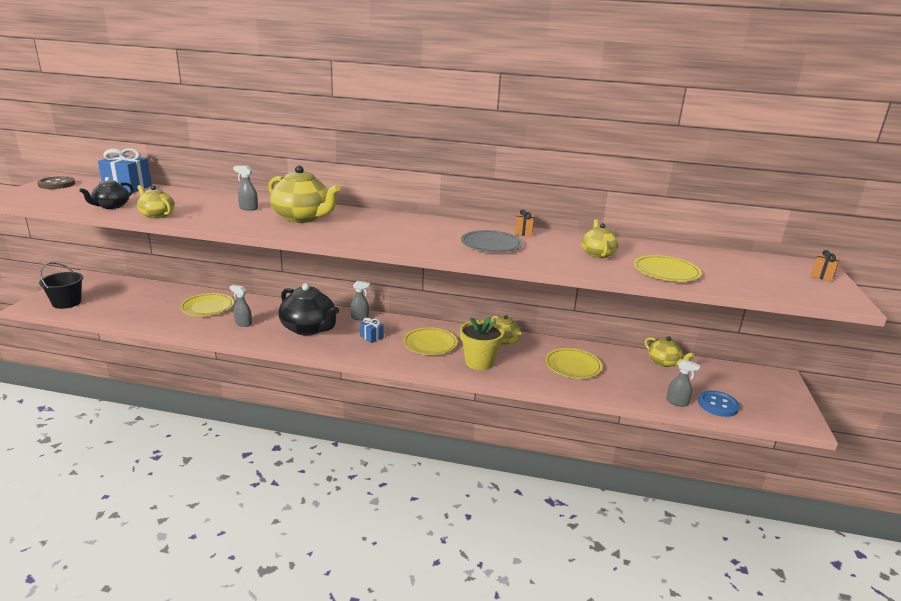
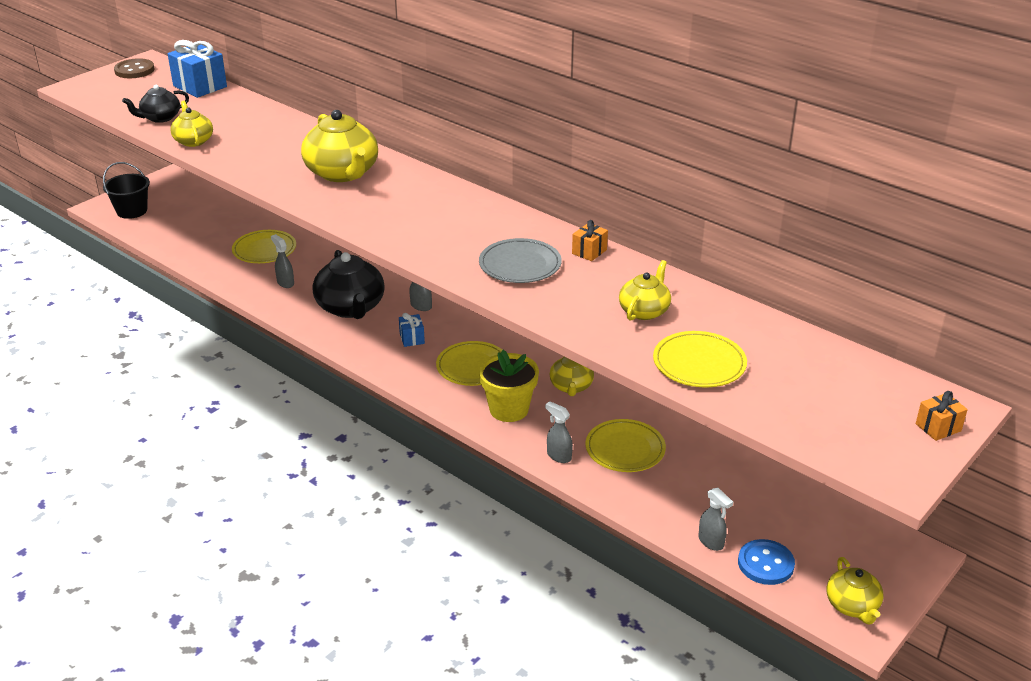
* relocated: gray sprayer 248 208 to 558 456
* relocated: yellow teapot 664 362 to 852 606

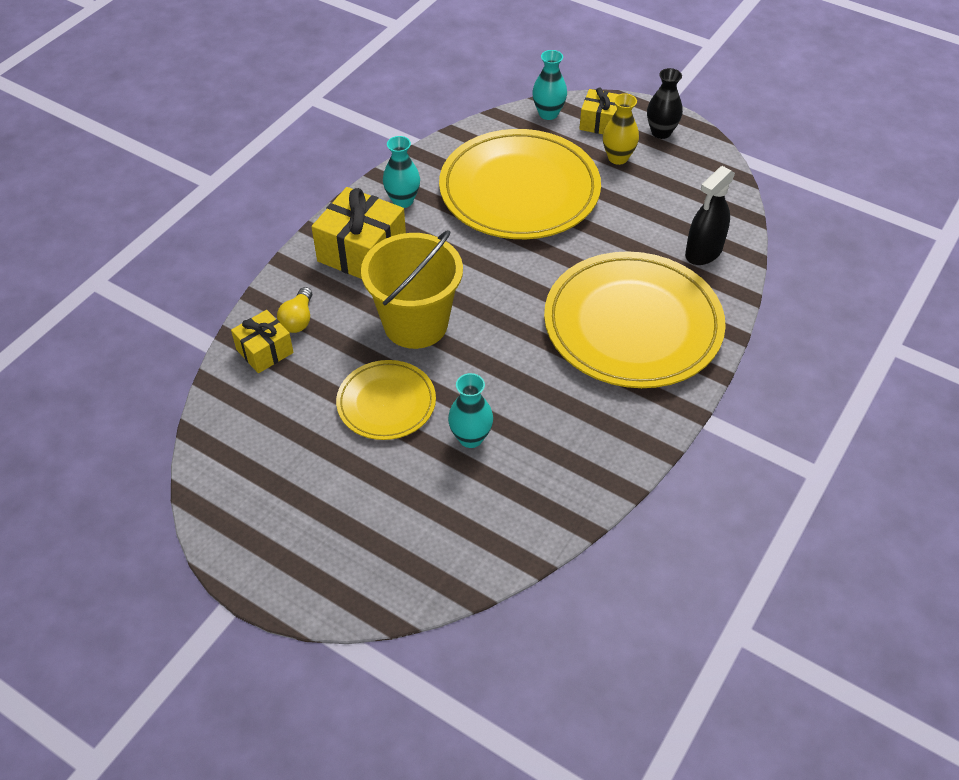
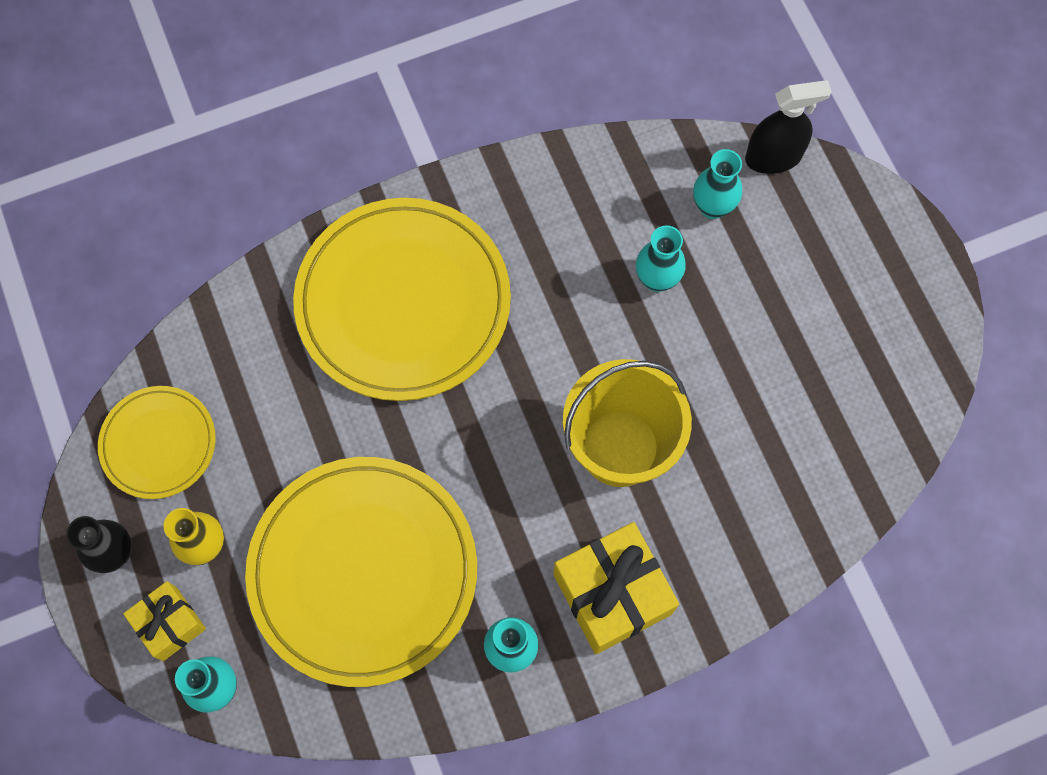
* missing: yellow wrapped gift 265 351
* missing: yellow bulb 298 319
* appeared: aqua tall vase 712 207
* relocated: yellow plate 386 403 to 158 443
* relocated: ebony sprayer 703 252 to 773 157

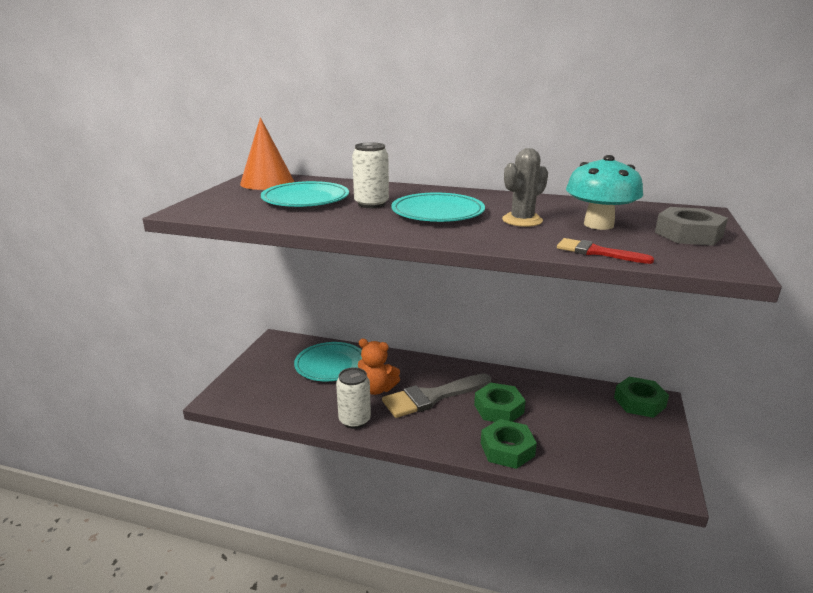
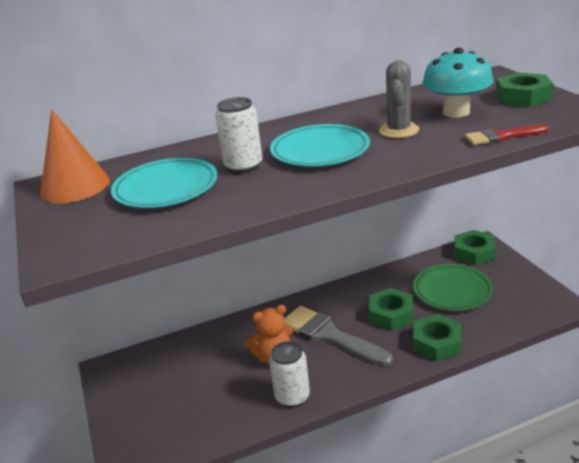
* missing: aqua plate 330 365
* appeared: emerald plate 452 290
* colour: gray hex nut 688 234 to emerald hex nut 523 97
* spun: gray brush 432 397 = 329 335 105 degrees clockwise

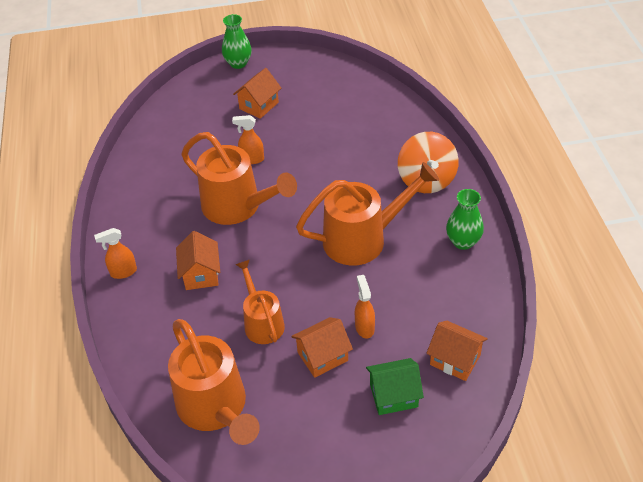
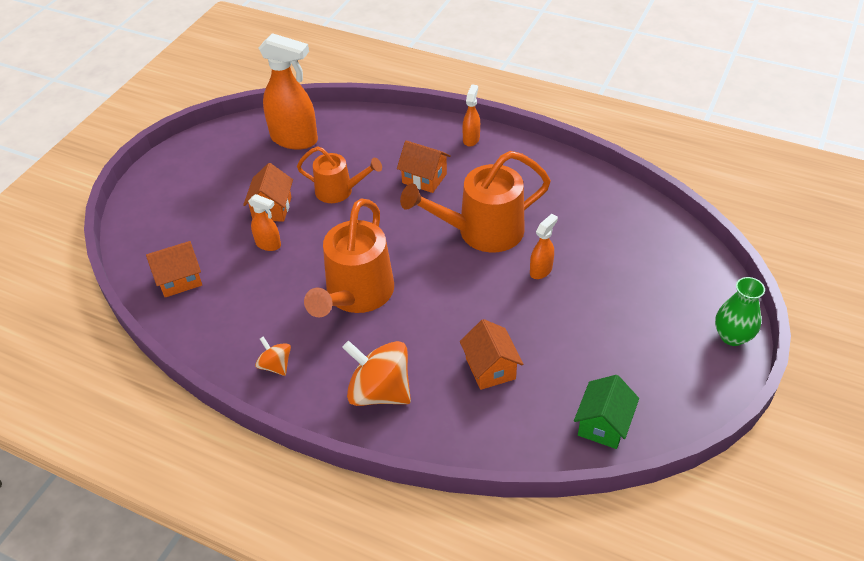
* relocated: bright orange cottage 259 106 to 490 368
* relocated: emerald cottage 393 395 to 603 424
* exchanged: bright orange sprinkling can 216 409 to bright orange sprayer 295 139
* exchanged: emerald tall vase 463 242 to bright orange toy top 275 365

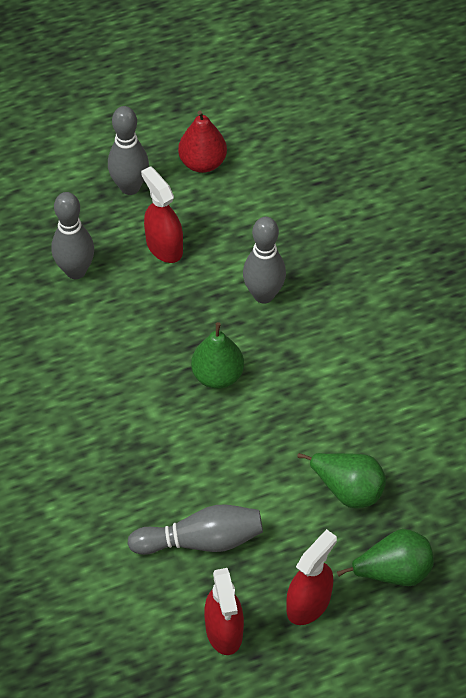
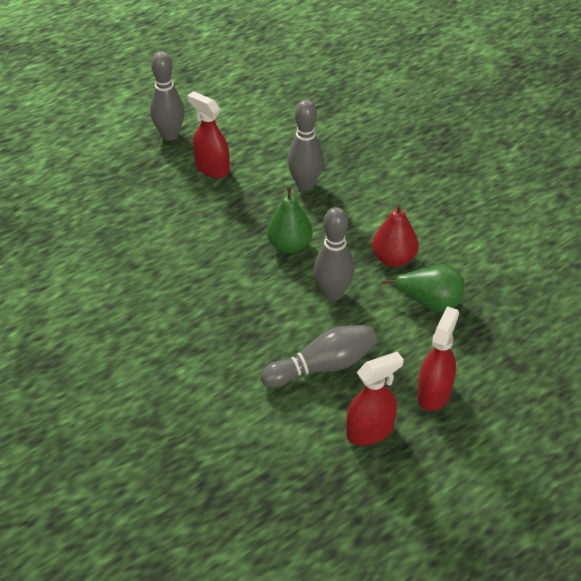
* missing: emerald toy pear 393 571
* relocated: gray skittle 75 271 to 333 293
* relocated: red toy pear 202 163 to 393 259
* spun: red sprayer 224 631 = 370 431 90 degrees counterclockwise

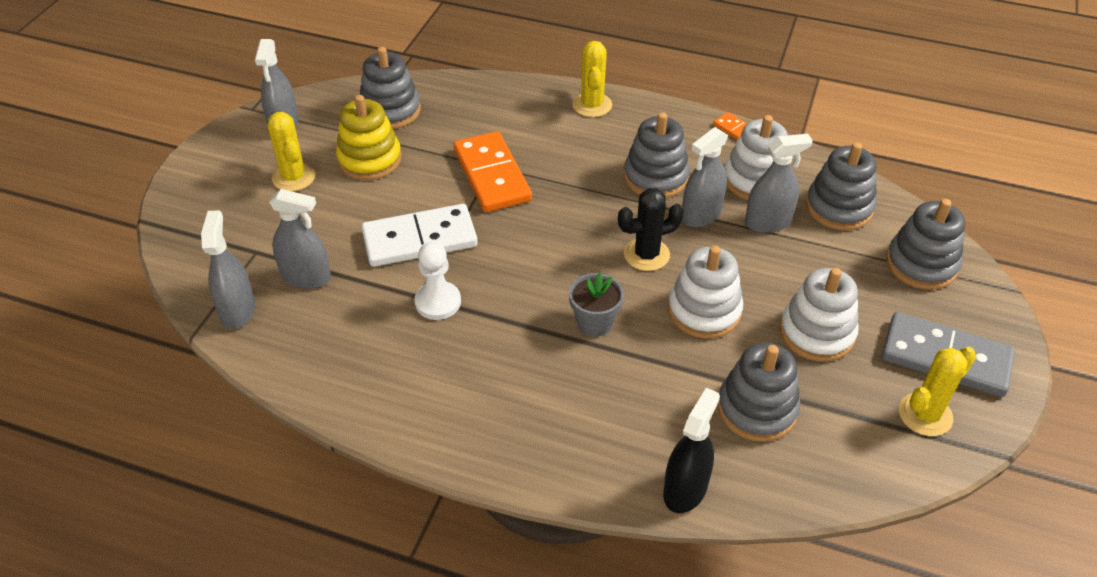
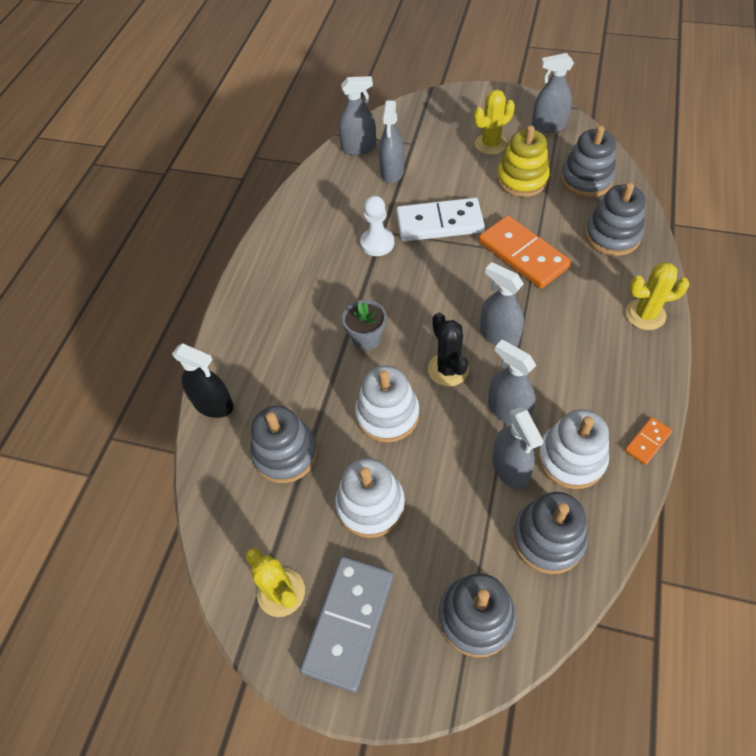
* appeared: gray sprayer 499 335
* relocated: gray ring stacker 656 177 to 612 236
* spun: snow-white domino 419 239 = 439 223 75 degrees counterclockwise
* spun: bright orange domino 491 175 = 523 254 75 degrees clockwise

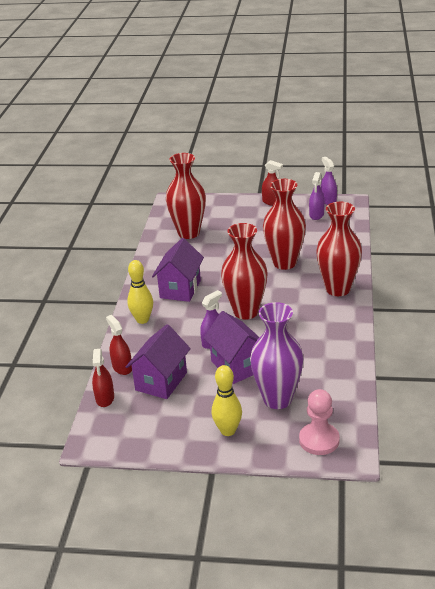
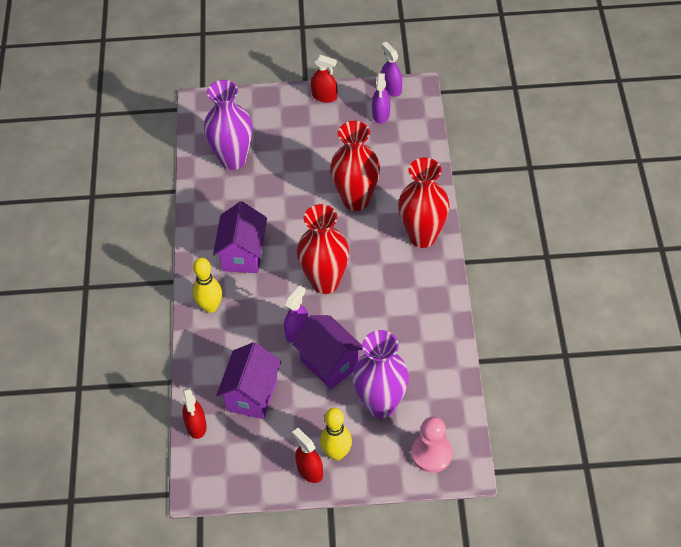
* relocated: red sprayer 122 367 to 309 470
* colour: red tall vase 188 233 to violet tall vase 233 159

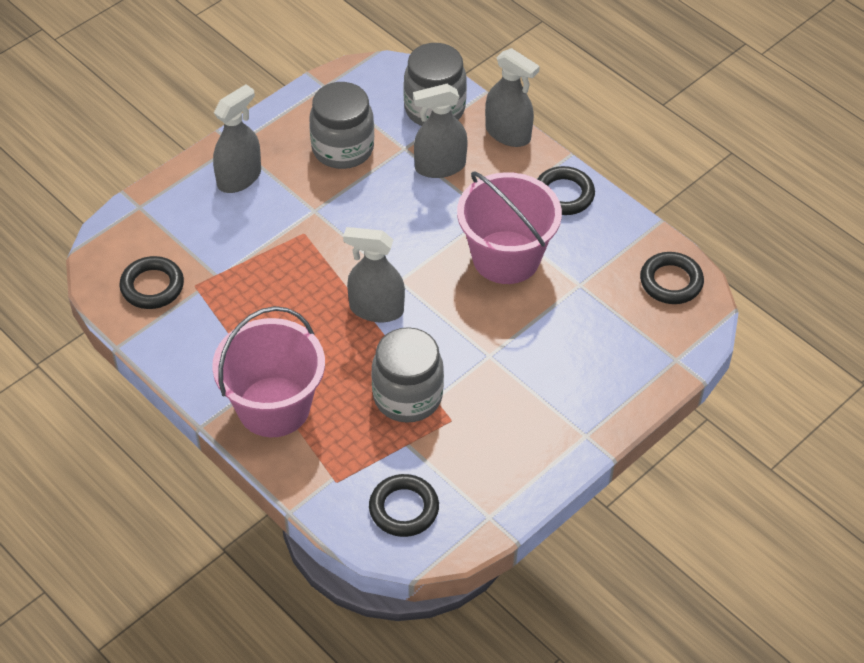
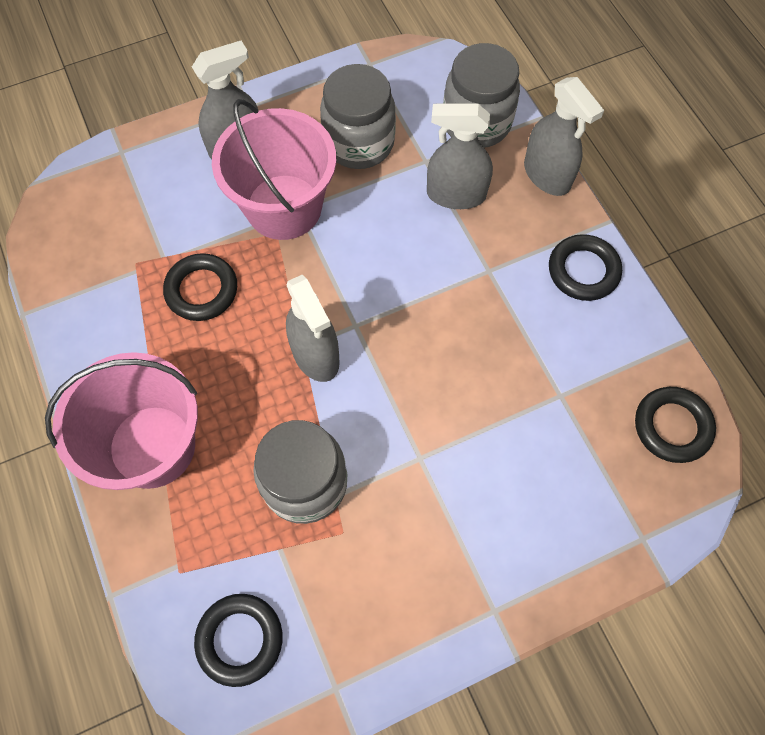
* relocated: ebony ring 152 286 to 202 290
* relocated: pink sand bucket 506 257 to 284 207
* spun: gray sprayer 376 309 = 315 355 150 degrees counterclockwise

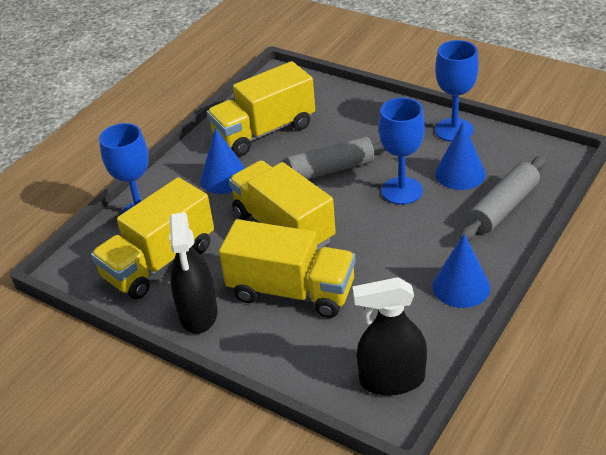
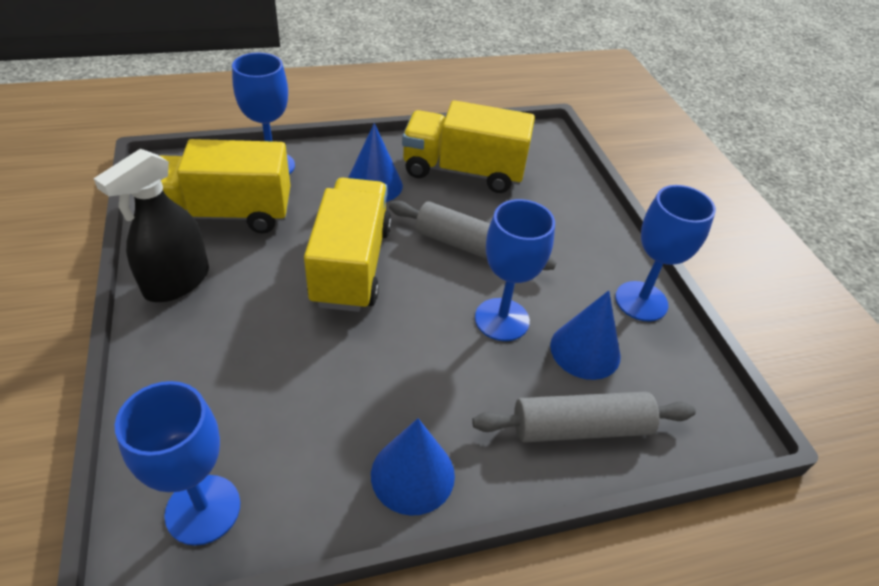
* missing: yellow truck 291 291
* exchanged: ebony sprayer 392 380 to blue goblet 203 509

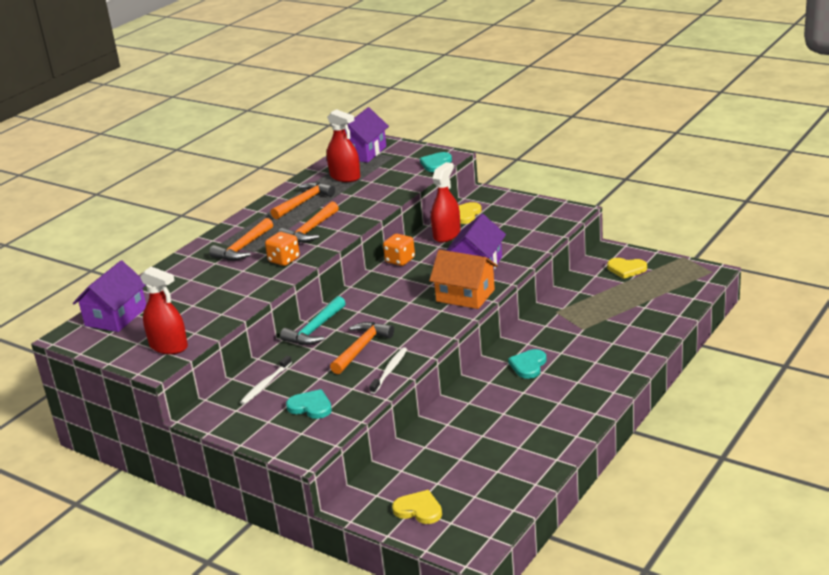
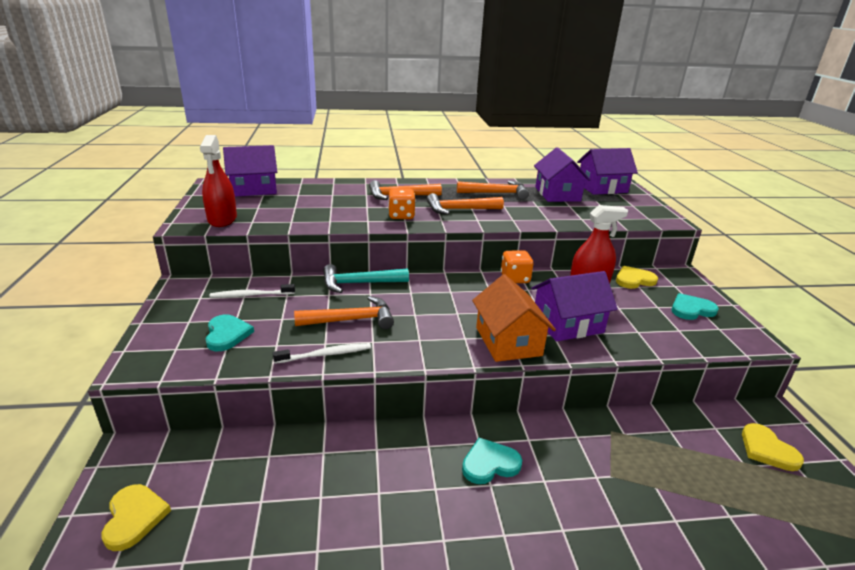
* relocated: aqua heart shape 436 164 to 691 309
* exchanged: red sprayer 345 177 to violet cottage 557 194

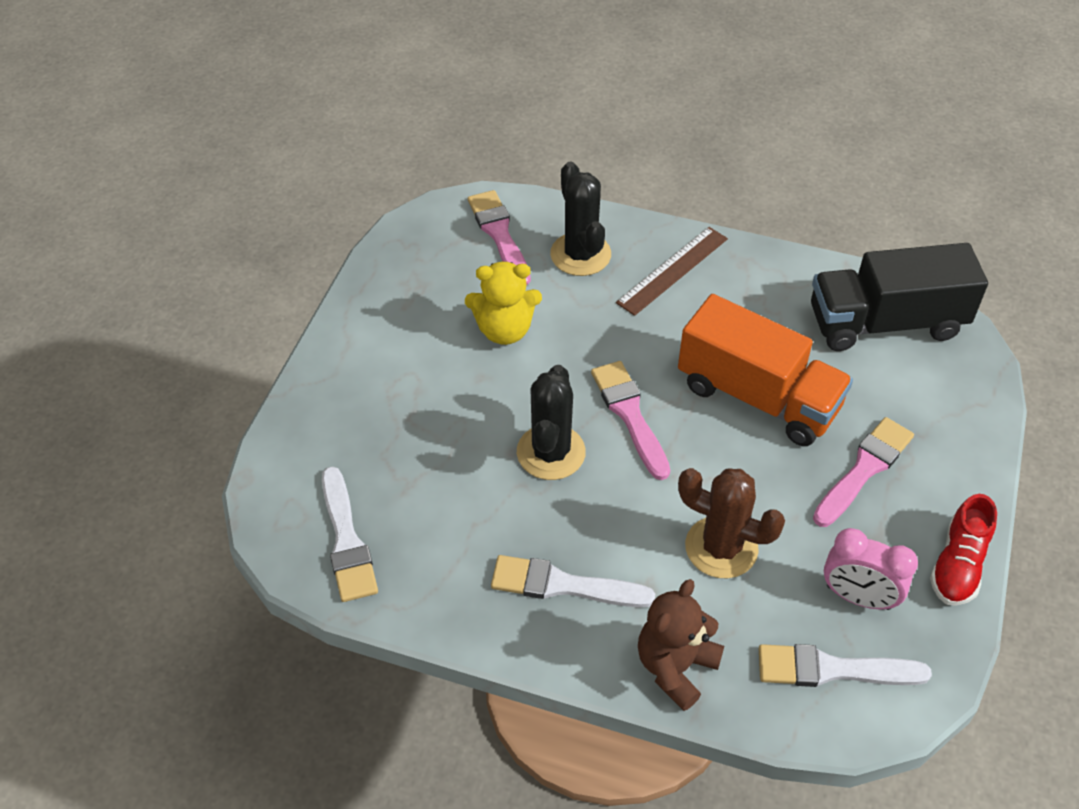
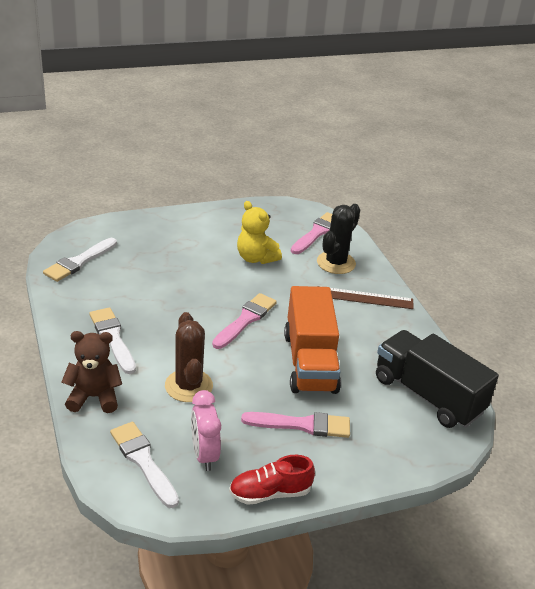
* missing: ebony cactus 551 452

